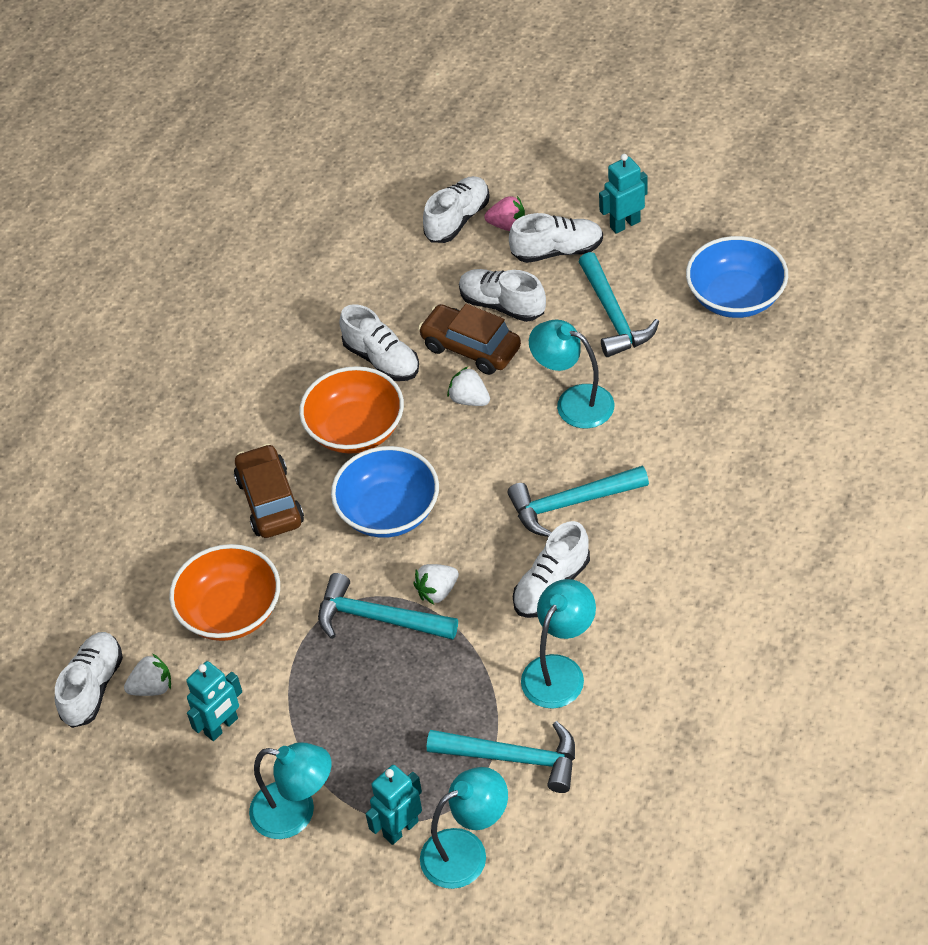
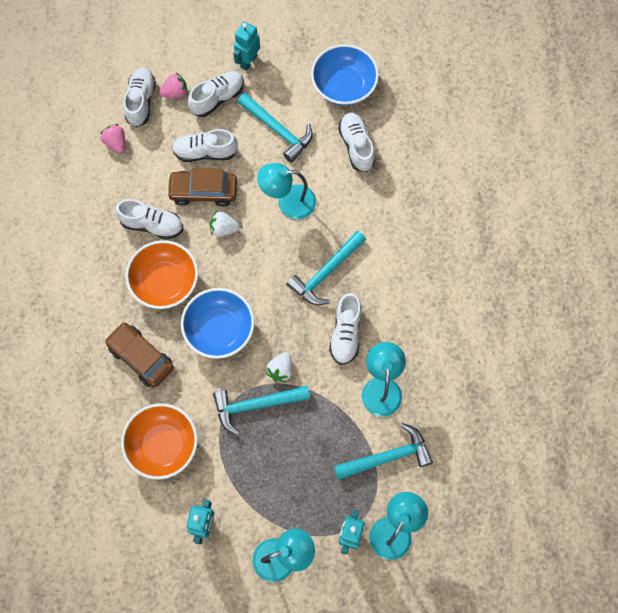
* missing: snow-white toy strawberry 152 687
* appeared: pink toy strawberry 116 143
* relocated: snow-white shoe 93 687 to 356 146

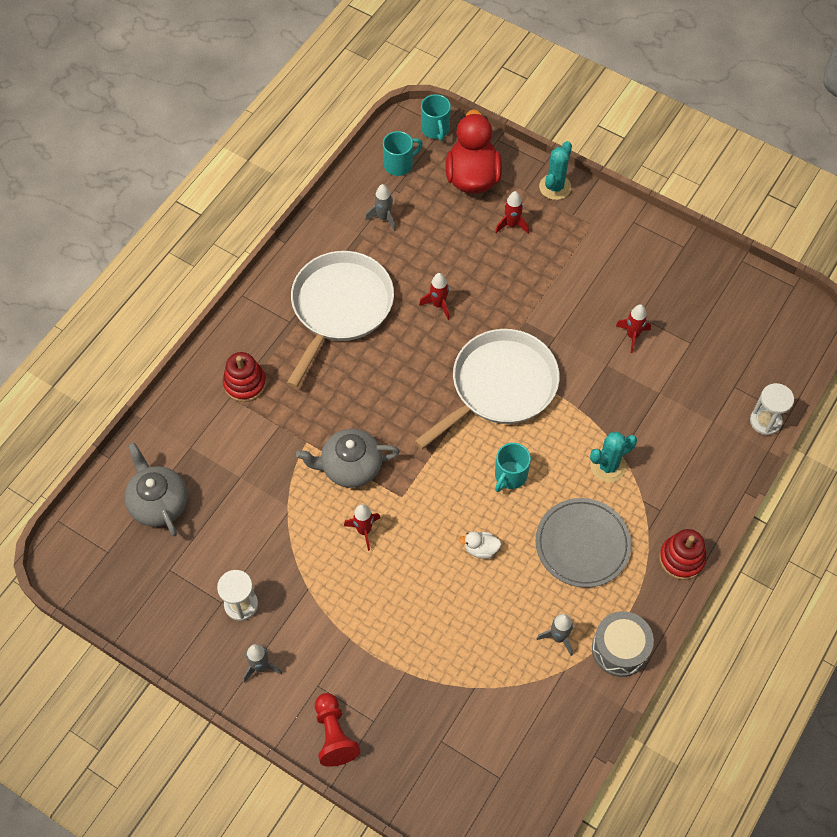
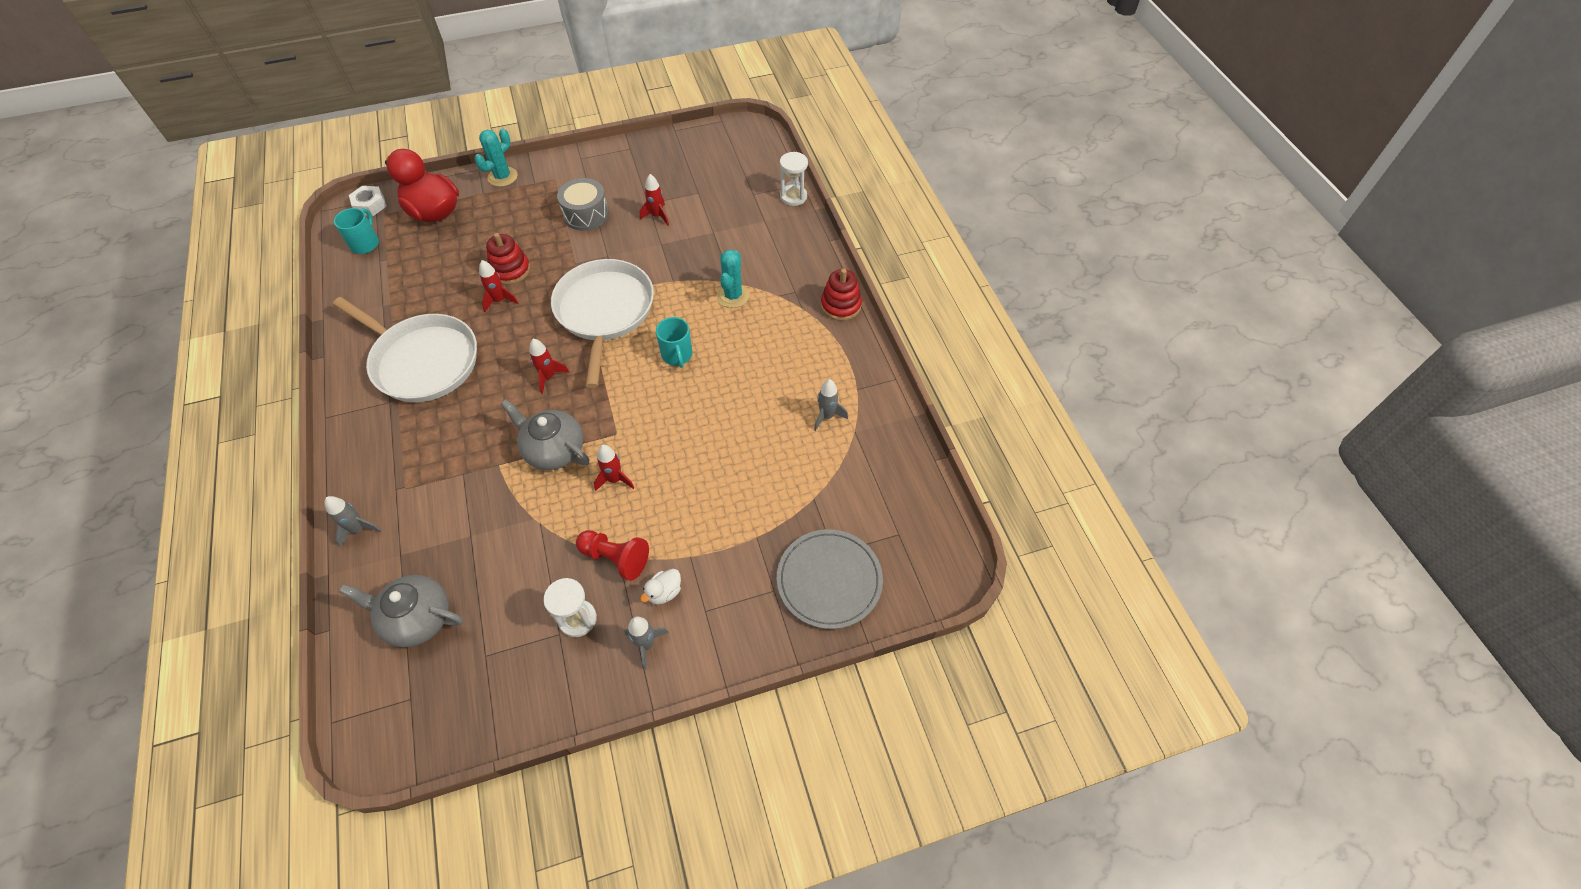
* relocated: red ring stacker 245 383 to 510 270
* relocated: red pawn 334 735 to 615 558
* relocated: gray toy rocket 384 218 to 358 529
* relocated: snow-white duck 481 549 to 664 592
* relocated: red toy rocket 511 225 to 549 377
* relocated: gray plate 582 544 to 829 580
* relocated: gray snare drum 620 649 to 586 214
* exchanged: aqua mug 435 129 to snow-white hex nut 370 205
* spun: snow-white pan 340 308 = 422 361 150 degrees clockwise
* spun: gray teapot 350 467 = 554 450 90 degrees clockwise
* spun: aqua cactus 555 187 = 502 177 60 degrees clockwise

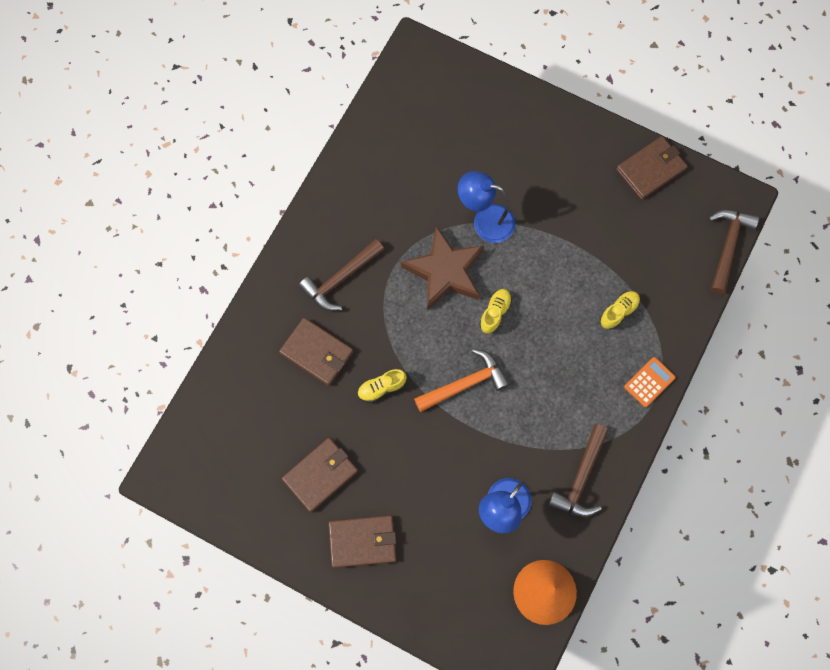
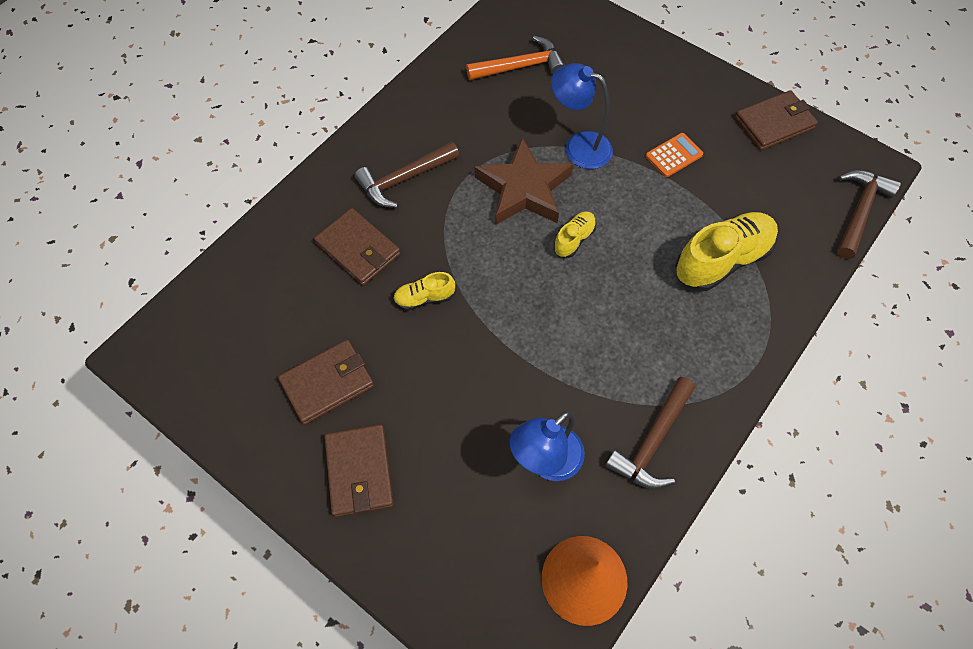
* relocated: bright orange hammer 465 384 to 520 67
* relocated: bright orange adding machine 649 382 to 674 155
* spun: russet wallet 362 541 = 359 471 75 degrees clockwise
* size: yellow shoe 618 312 = 722 260 x1.97

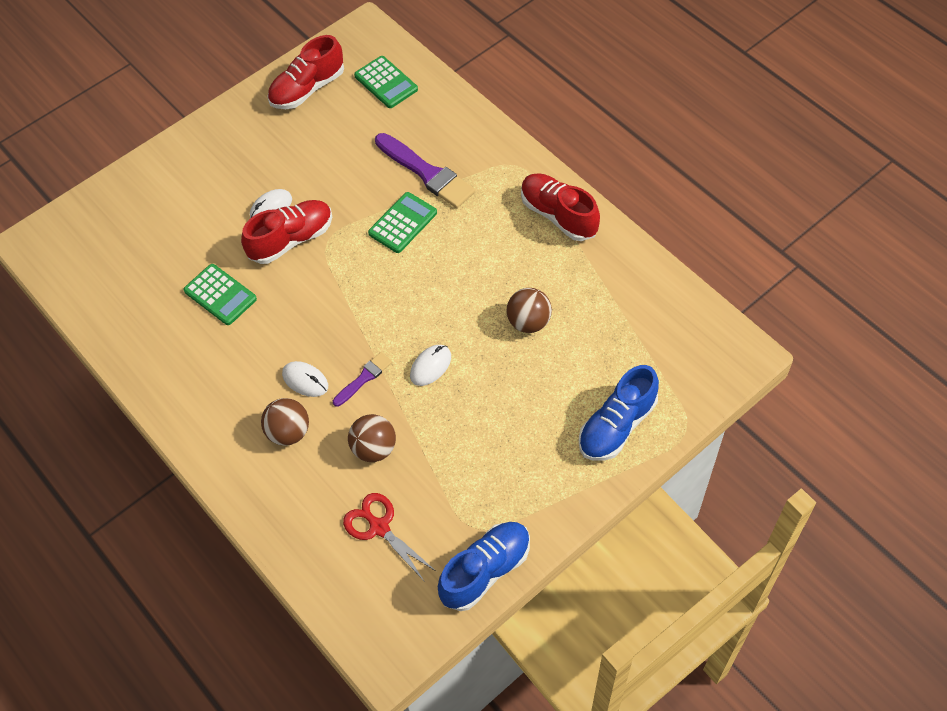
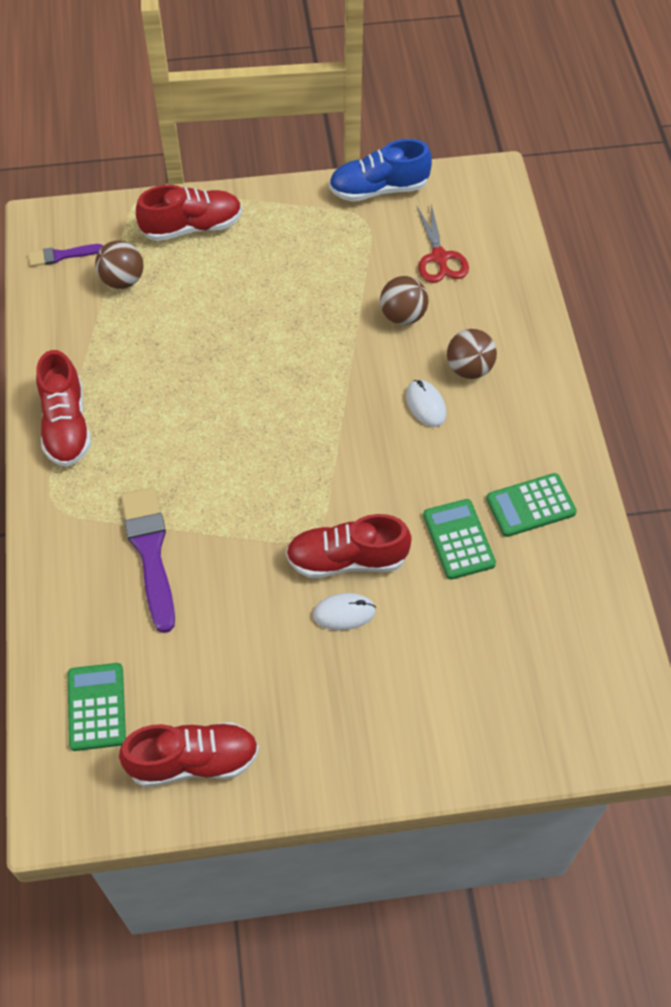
* missing: snow-white mouse 430 366
* relocated: violet brush 364 378 to 62 255
* relocated: emerald adding machine 403 223 to 530 505
* relocated: russet play ball 529 322 to 122 280
* colour: blue shoe 617 425 to red shoe 192 227

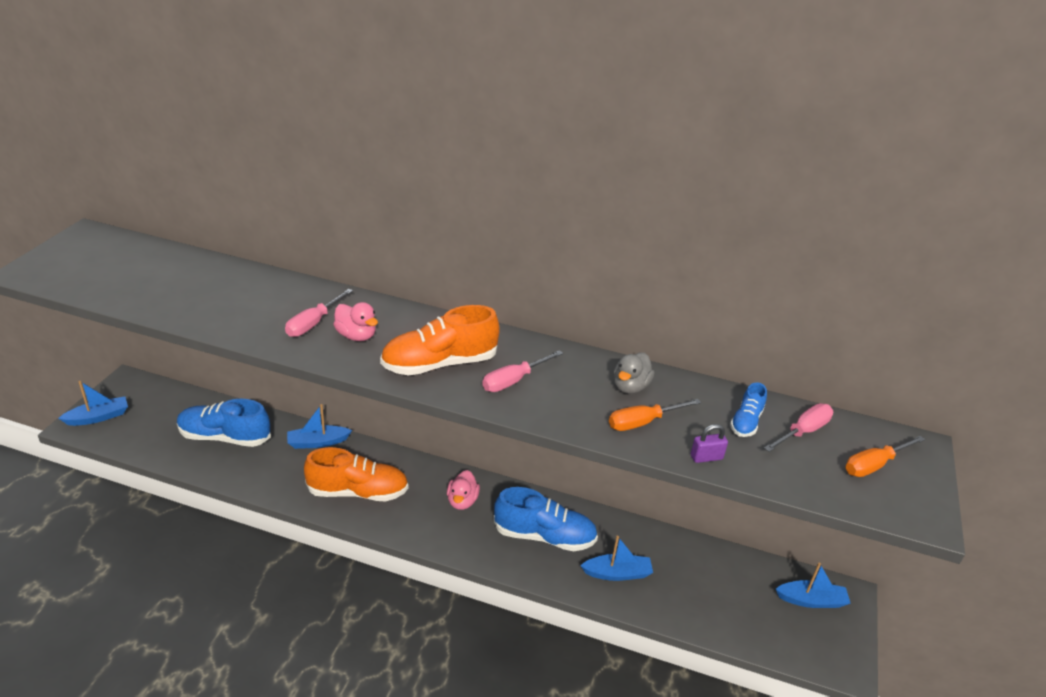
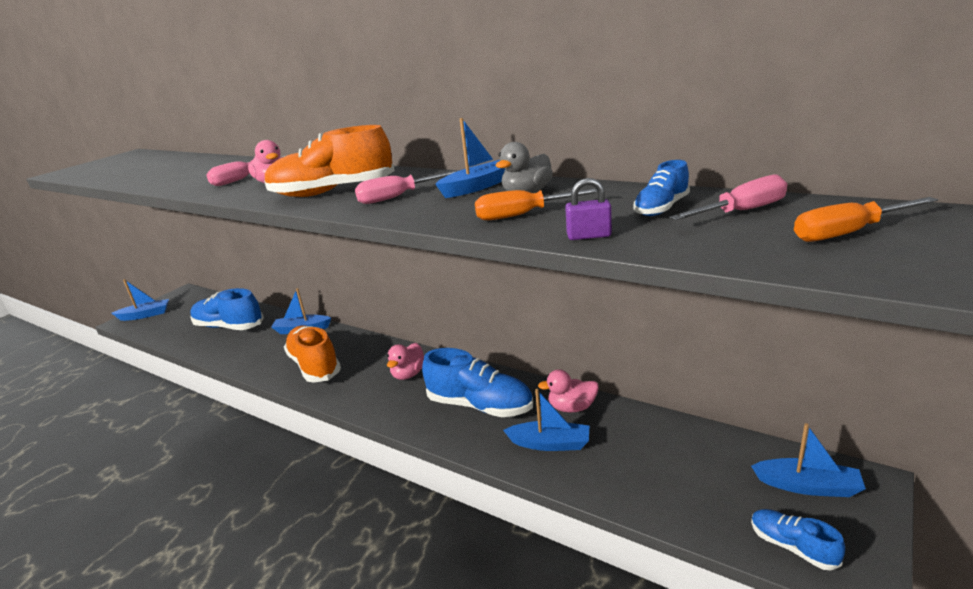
* appeared: blue boat 477 187
* appeared: pink duck 572 408
* appeared: blue shoe 792 547
* spun: bright orange shoe 358 492 = 314 366 135 degrees counterclockwise

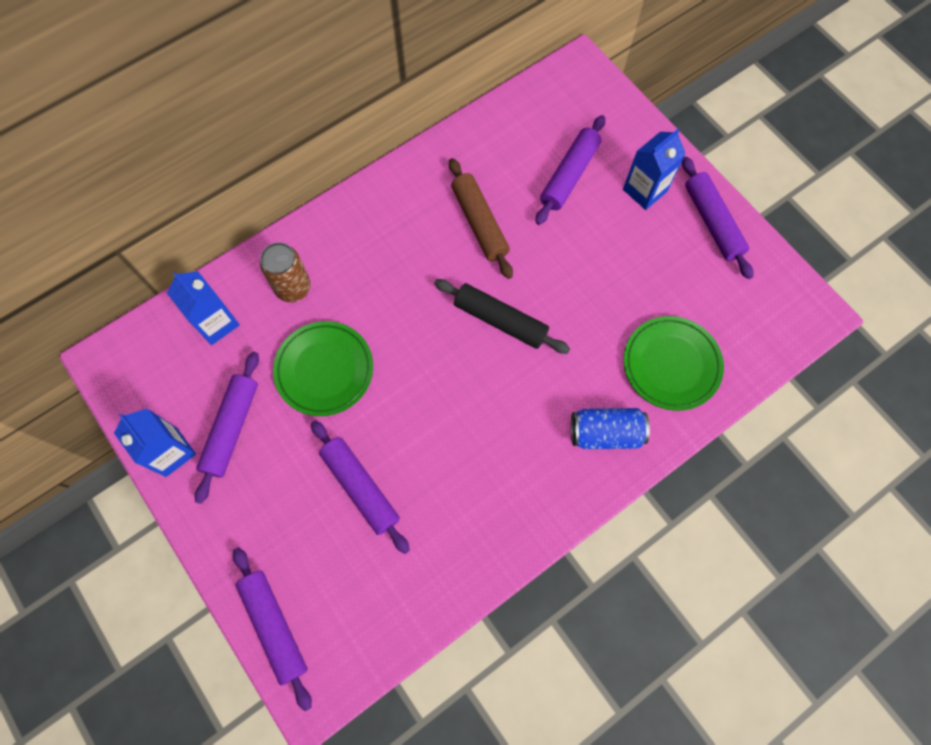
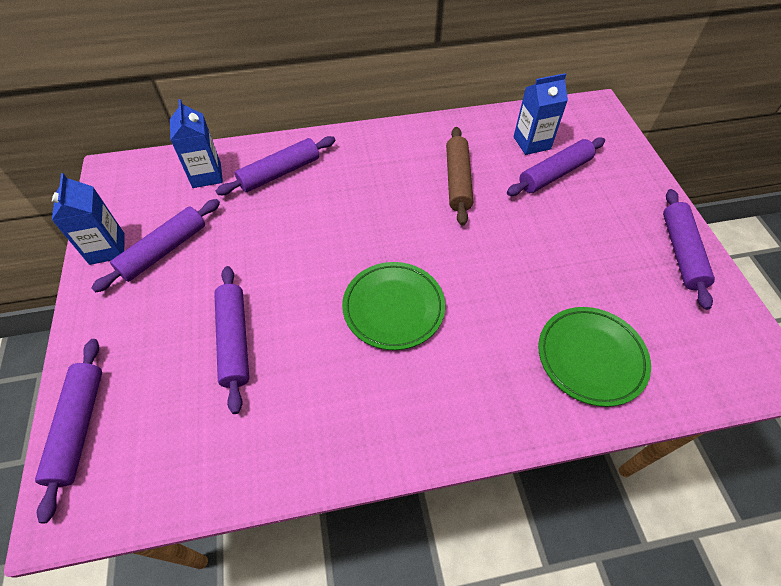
* missing: ebony dough roller 500 320
* missing: blue soda can 605 433
* relocated: emerald plate 324 370 to 393 308
* relocated: blue juice carton 645 190 to 531 143
* exchanged: russet soda can 293 288 to violet dough roller 280 173

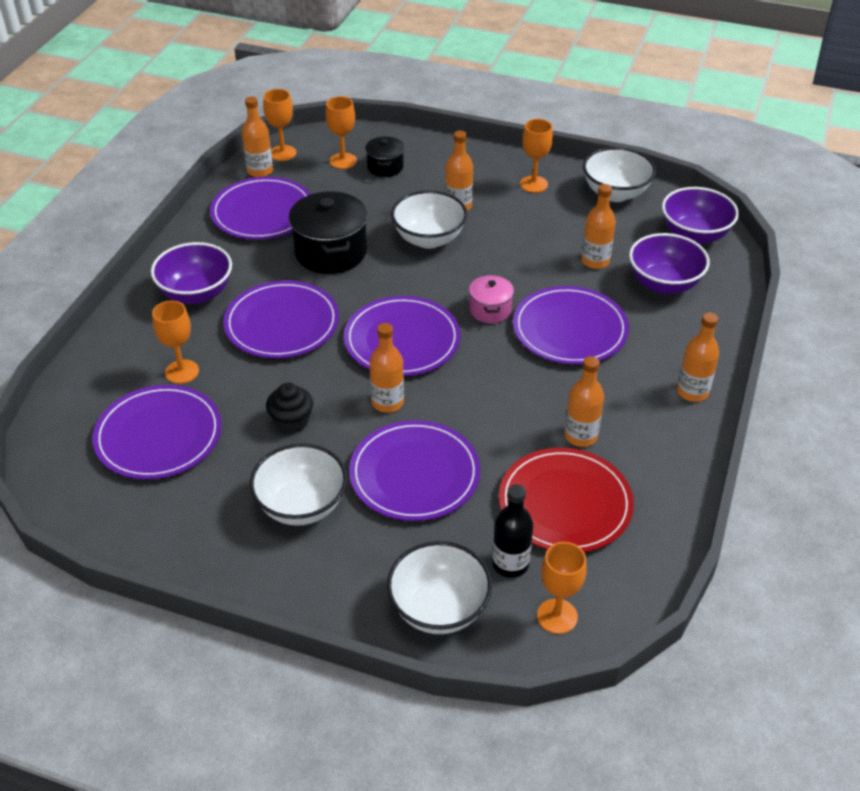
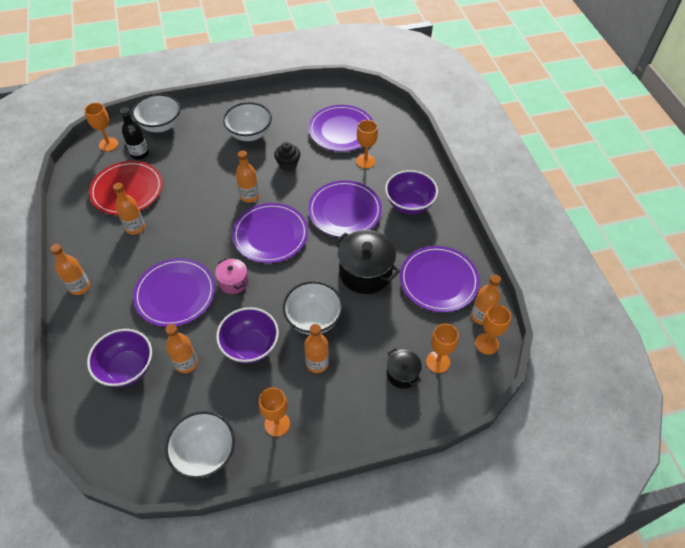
* missing: violet plate 414 474
* relocated: violet deep dish 694 235 to 250 346

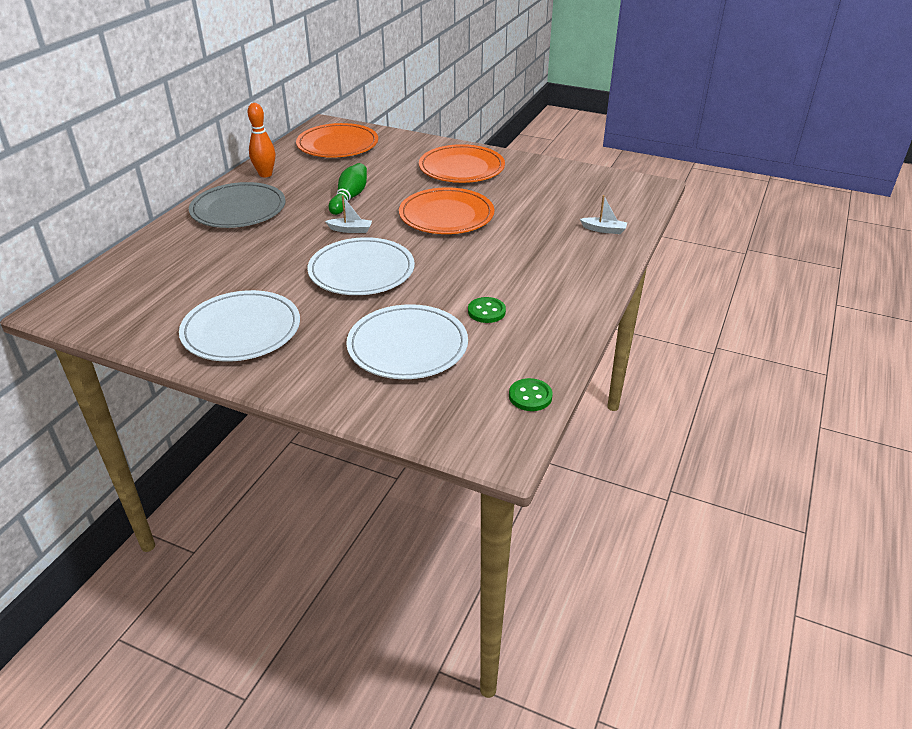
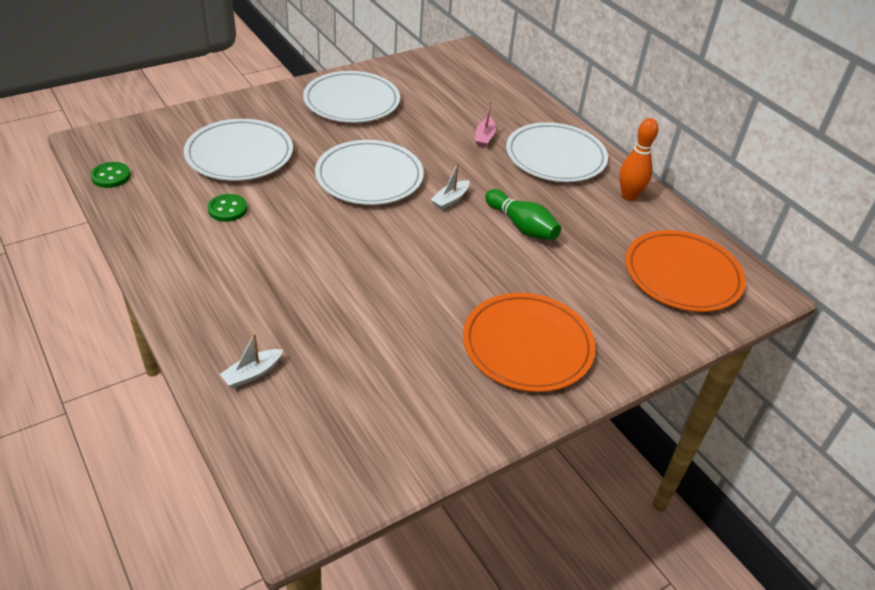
* missing: bright orange plate 446 215
* appeared: pink boat 484 138
* colour: gray plate 238 209 to snow-white plate 555 156

